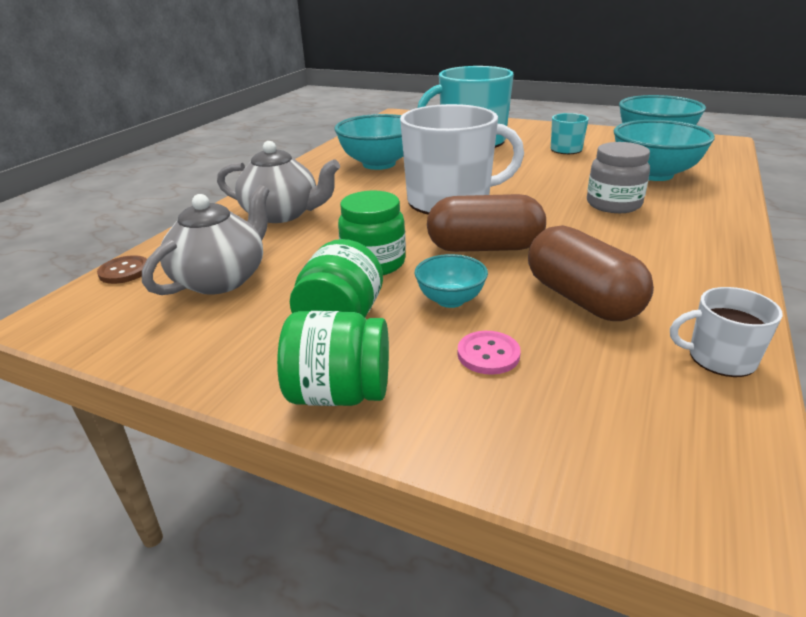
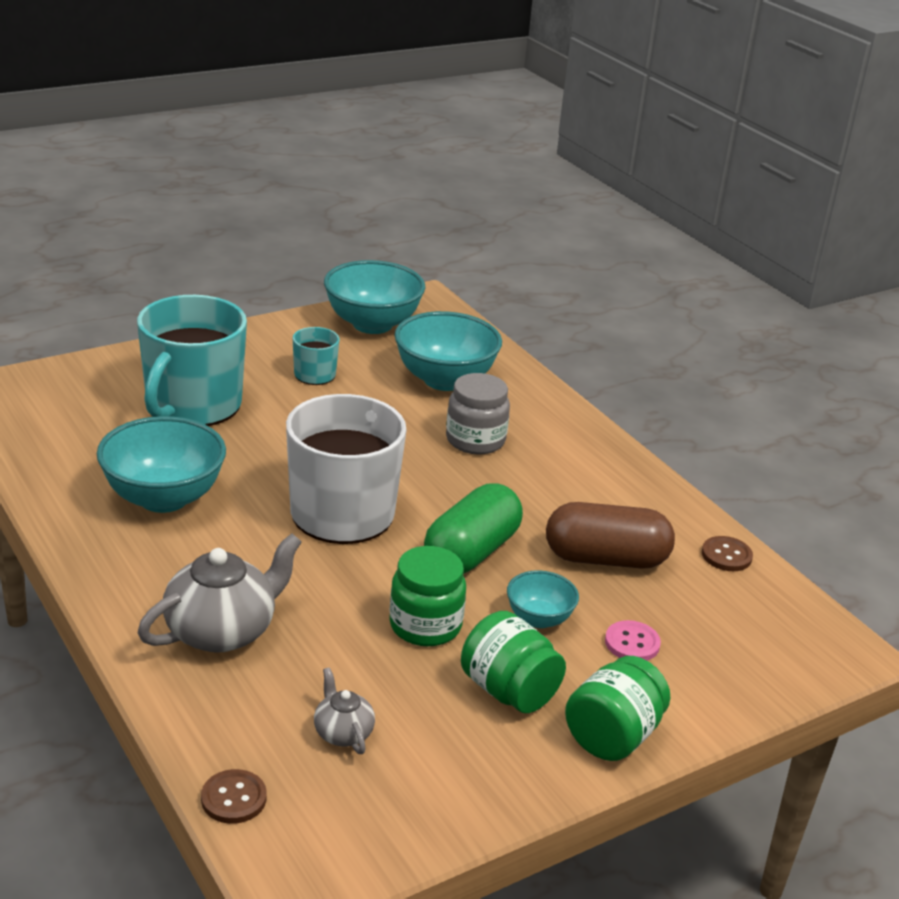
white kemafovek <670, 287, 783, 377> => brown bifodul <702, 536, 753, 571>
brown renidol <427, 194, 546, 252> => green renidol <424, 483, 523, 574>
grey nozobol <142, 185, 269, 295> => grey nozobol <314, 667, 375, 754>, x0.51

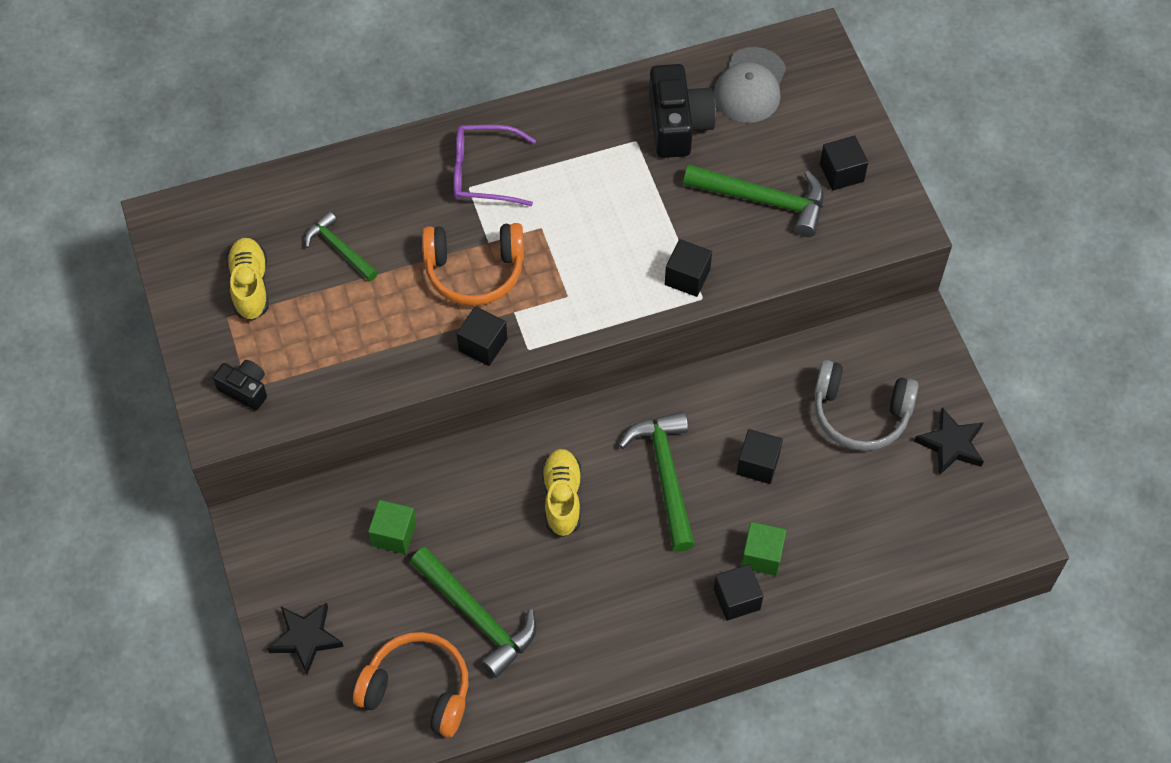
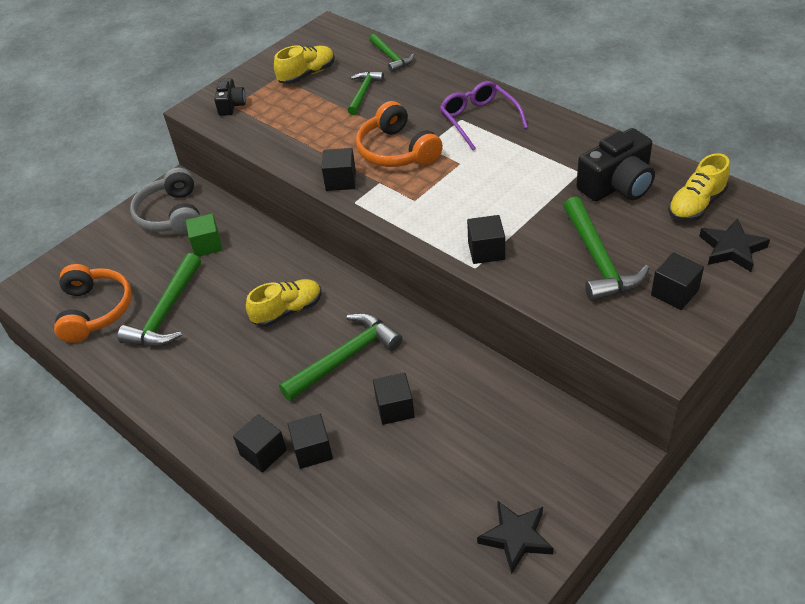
nothing => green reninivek <369, 34, 414, 72>
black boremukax <267, 602, 344, 675> => black boremukax <699, 218, 770, 272>, relocated
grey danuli <814, 360, 918, 451> => grey danuli <130, 167, 200, 235>, relocated
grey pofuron <714, 47, 786, 123> => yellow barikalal <668, 153, 730, 221>
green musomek <741, 522, 787, 576> => black musomek <288, 414, 333, 469>

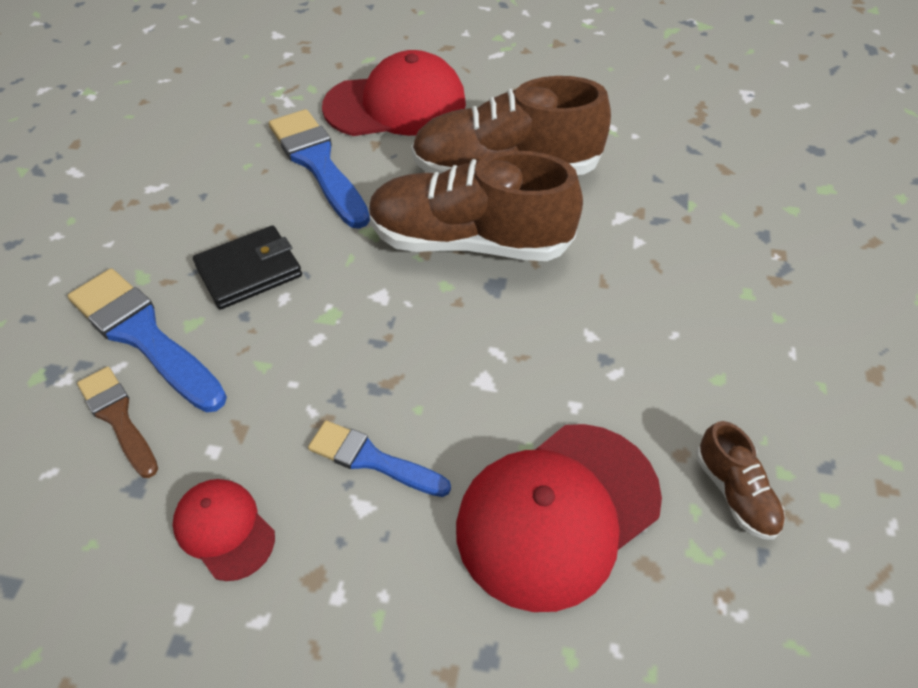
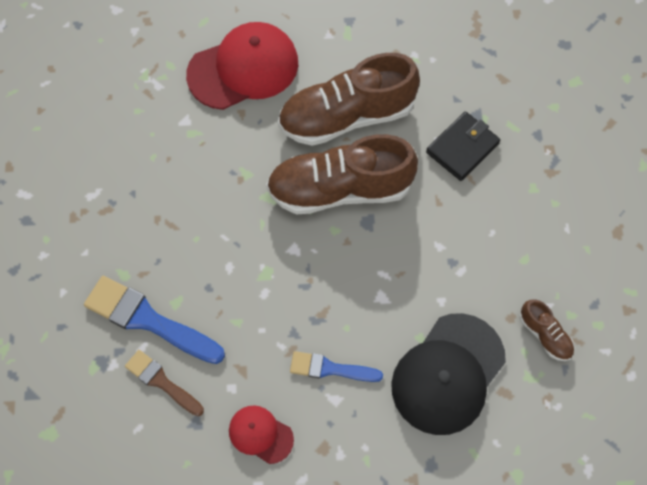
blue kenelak <269, 109, 370, 229> => nothing
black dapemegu <193, 225, 302, 309> => black dapemegu <426, 112, 500, 181>, relocated
red pofuron <456, 424, 662, 612> => black pofuron <391, 313, 506, 435>

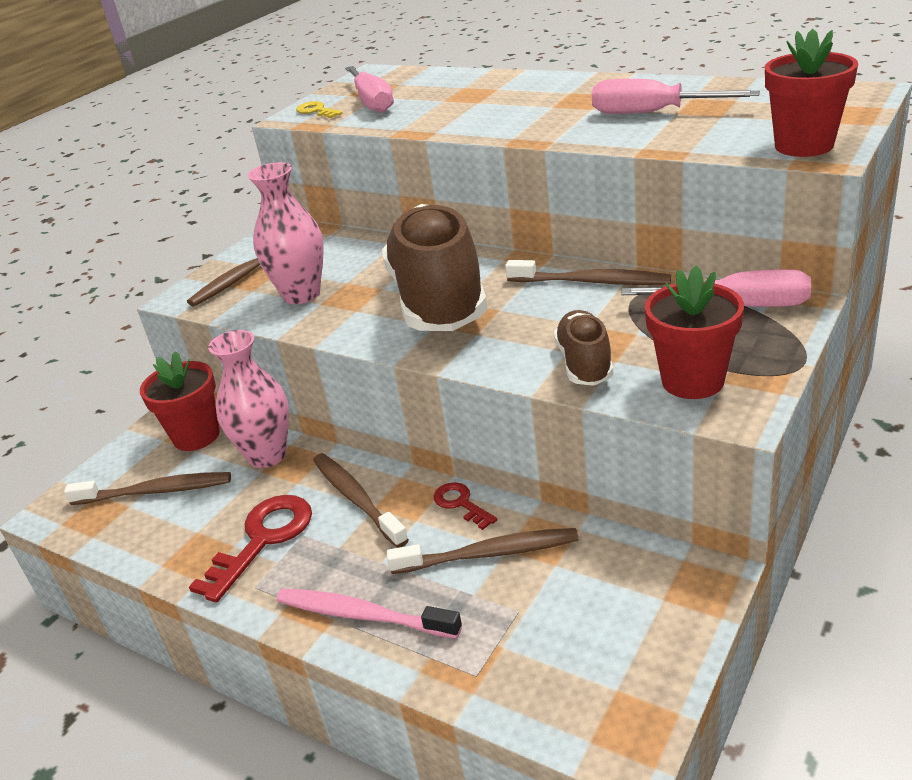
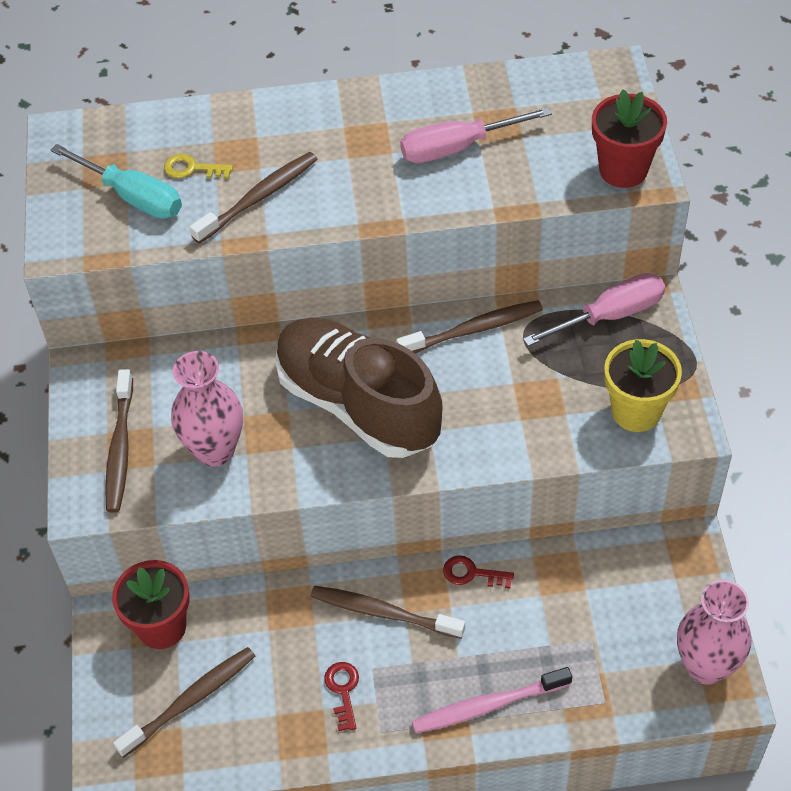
brown barikalal <554, 310, 613, 386> => nothing
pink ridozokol <208, 330, 289, 468> => pink ridozokol <677, 580, 751, 685>, relocated
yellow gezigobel <296, 101, 342, 118> => yellow gezigobel <164, 154, 233, 179>, relocated
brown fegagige <387, 528, 579, 574> => brown fegagige <190, 152, 317, 244>, relocated
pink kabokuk <345, 66, 394, 113> => turquoise kabokuk <51, 144, 182, 219>
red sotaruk <644, 266, 744, 399> => yellow sotaruk <604, 339, 682, 432>
red gezigobel <189, 495, 312, 603> => red gezigobel <324, 662, 359, 731>, x0.54

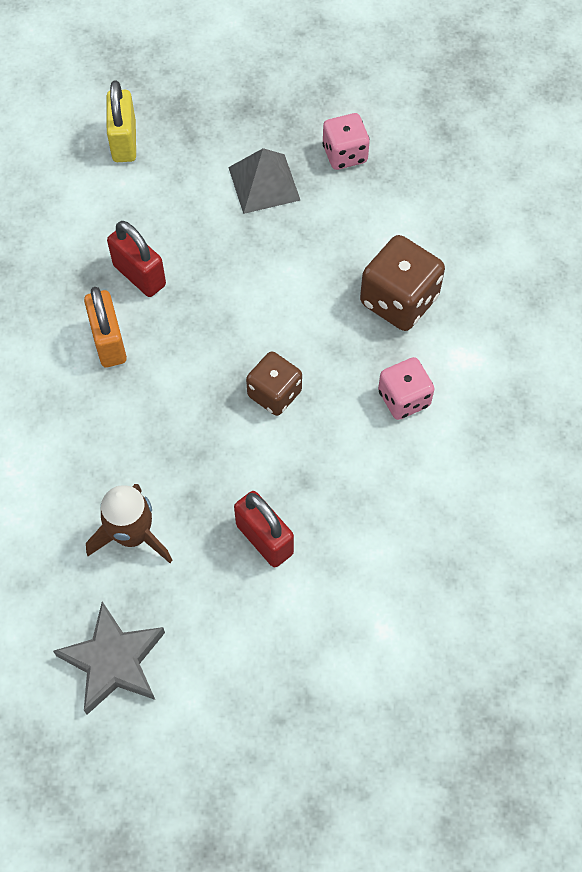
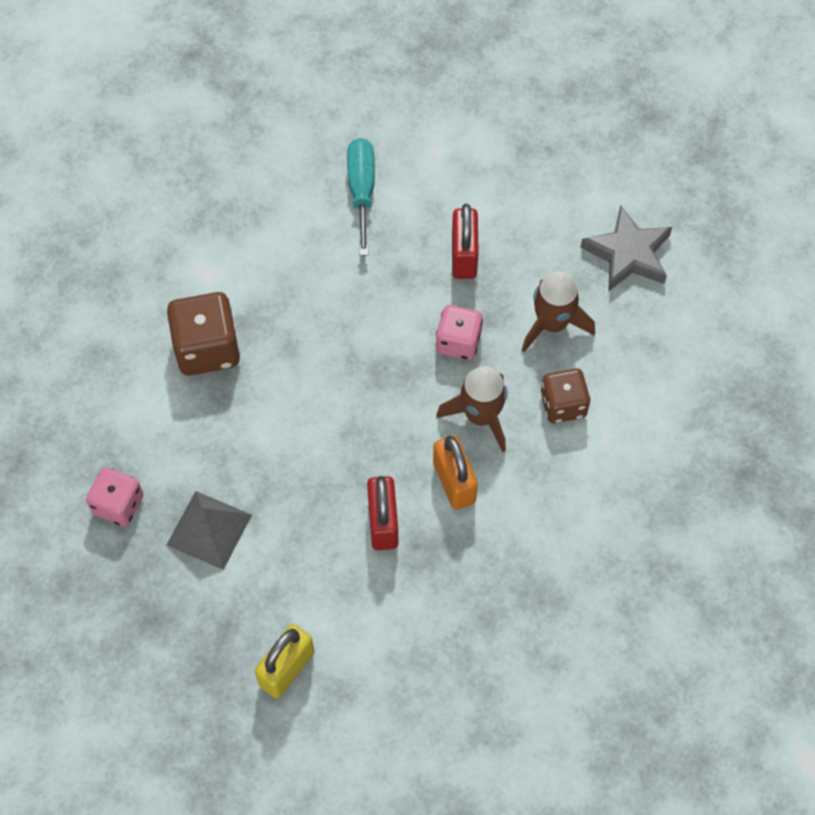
nothing => turquoise kabokuk <347, 138, 375, 256>
nothing => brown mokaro <436, 366, 507, 452>
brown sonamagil <246, 351, 302, 416> => brown sonamagil <540, 368, 590, 423>, relocated
pink sonamagil <378, 357, 435, 420> => pink sonamagil <436, 305, 483, 360>, relocated
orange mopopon <84, 287, 127, 367> => orange mopopon <433, 435, 478, 510>, 45 degrees counterclockwise

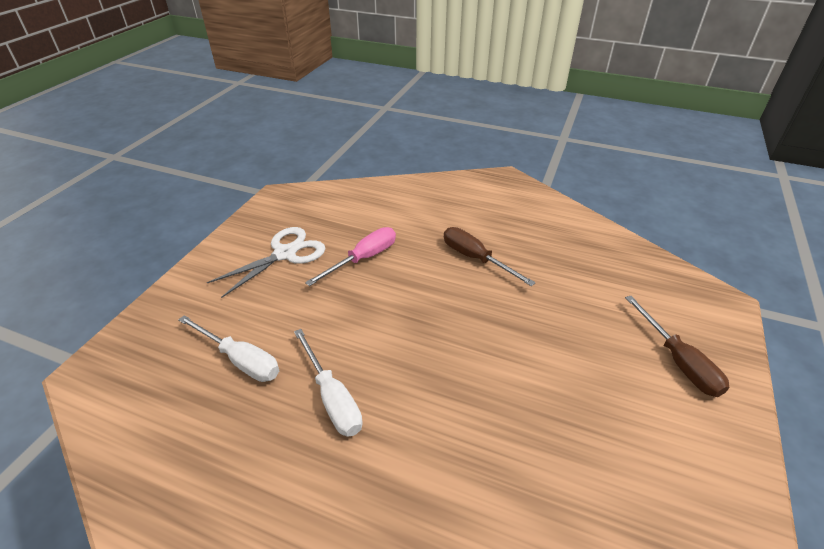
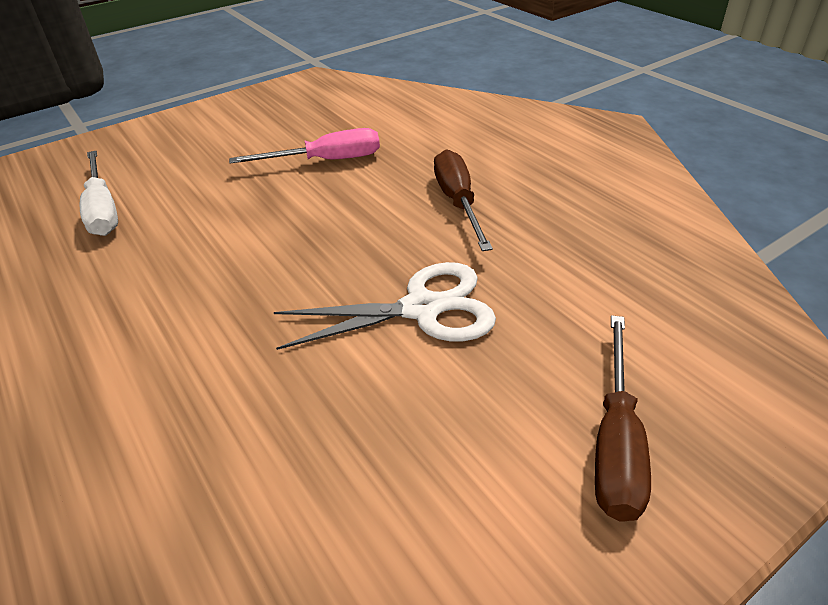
white kabokuk <294, 329, 363, 437> => nothing
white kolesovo <207, 227, 326, 298> => white kolesovo <274, 262, 496, 350>, relocated

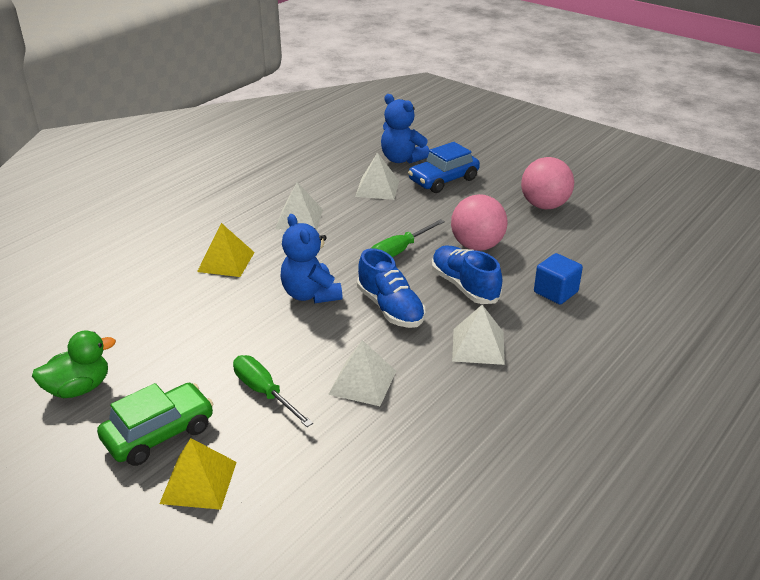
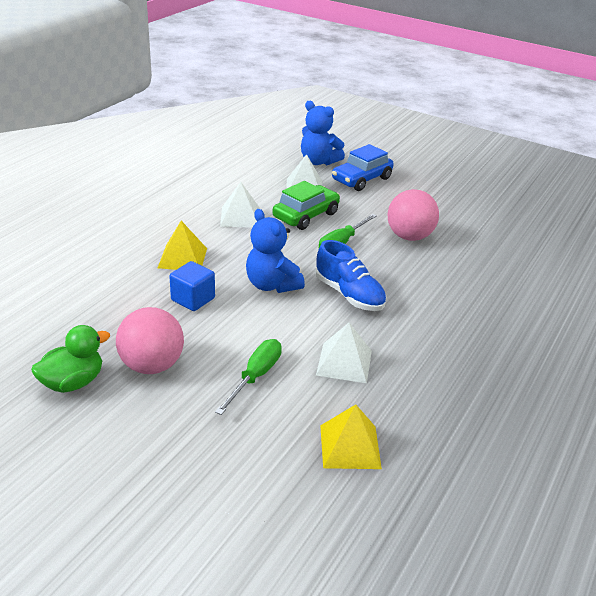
blue barikalal <432, 245, 502, 304> => nothing
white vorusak <452, 305, 505, 365> => nothing
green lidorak <97, 383, 213, 466> => green lidorak <272, 181, 340, 230>, relocated
yellow vorusak <159, 438, 237, 510> => yellow vorusak <320, 404, 382, 469>, relocated
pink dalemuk <521, 157, 574, 209> => pink dalemuk <116, 307, 184, 374>, relocated
blue musomek <534, 253, 583, 304> => blue musomek <169, 261, 215, 311>, relocated
green kabokuk <233, 355, 313, 427> => green kabokuk <215, 339, 282, 415>, 75 degrees clockwise

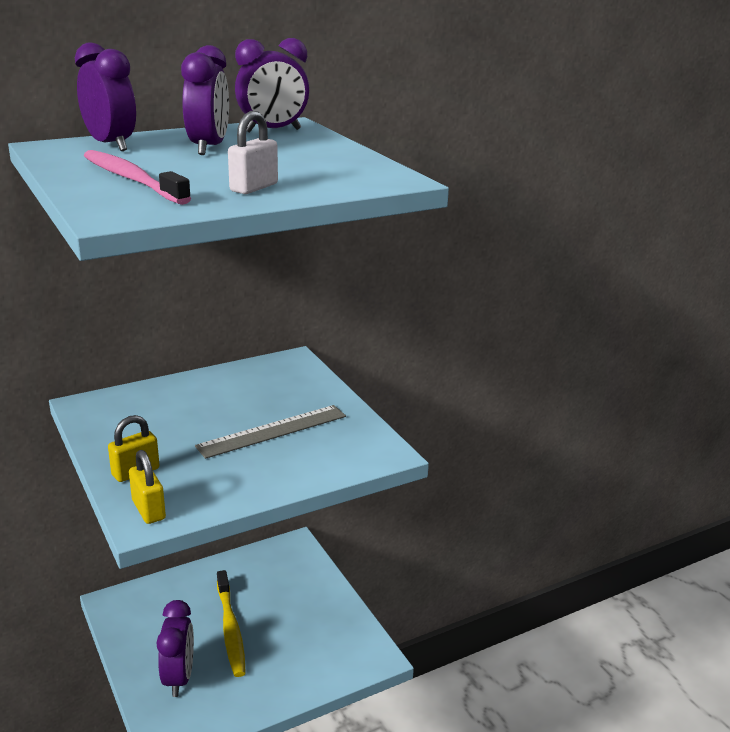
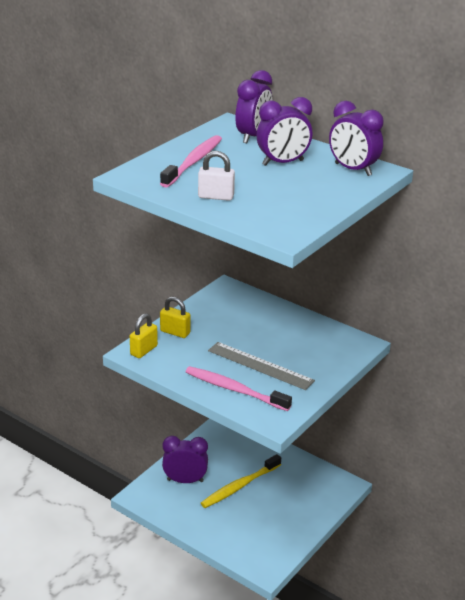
nothing => pink fegagige <185, 366, 292, 411>
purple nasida <157, 600, 194, 697> => purple nasida <162, 436, 208, 483>, 150 degrees counterclockwise

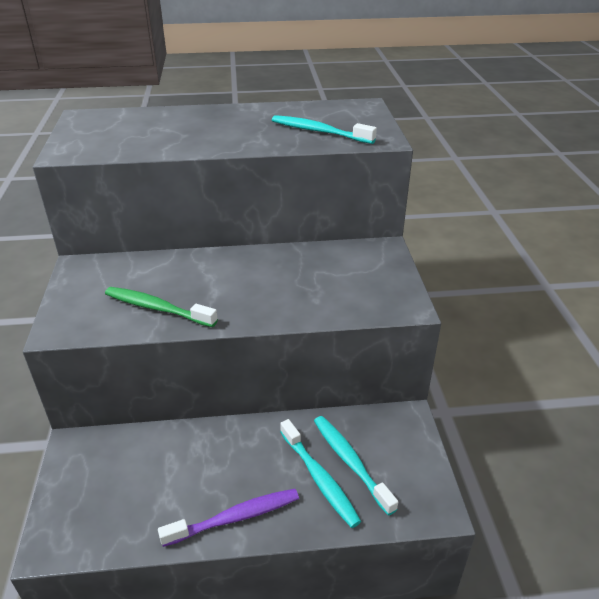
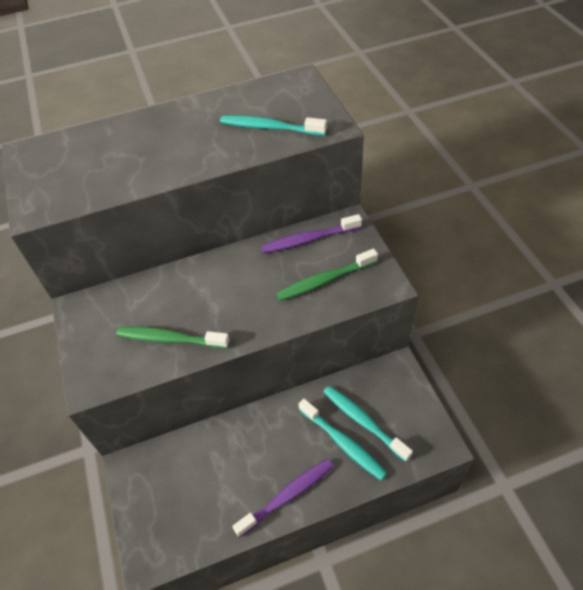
nothing => purple fegagige <261, 214, 362, 253>
nothing => green fegagige <276, 249, 378, 301>

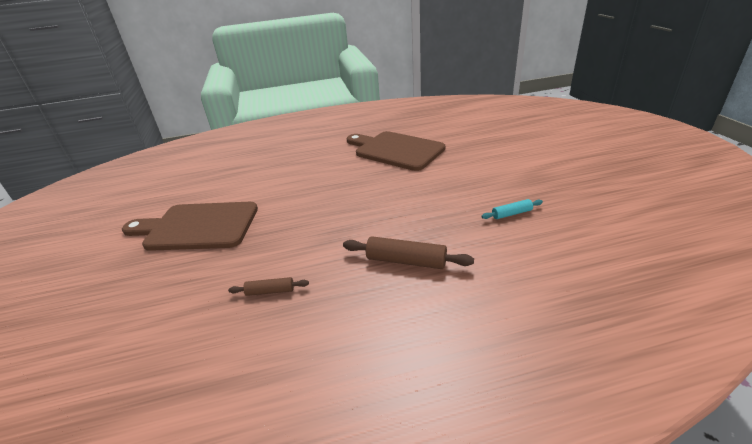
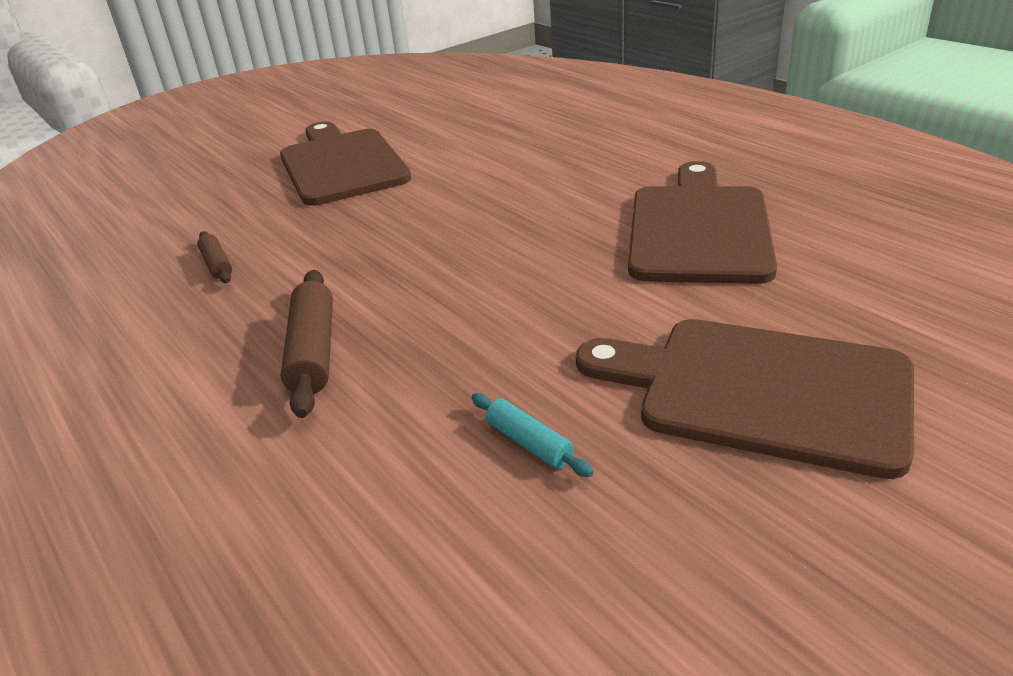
nothing => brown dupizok <576, 319, 914, 479>

